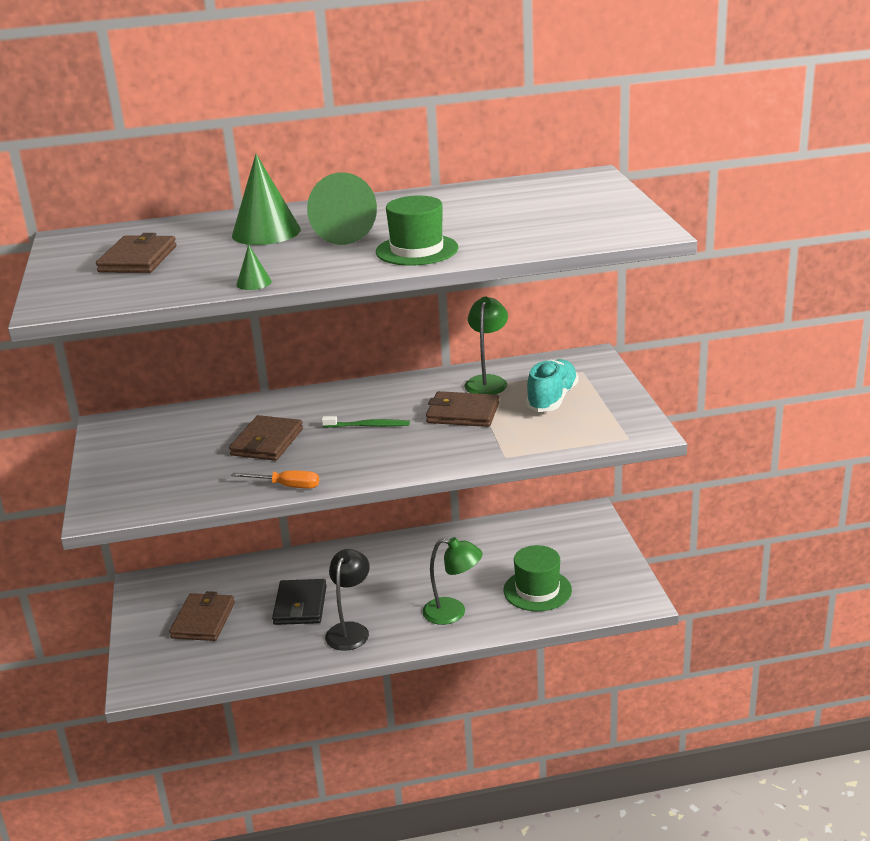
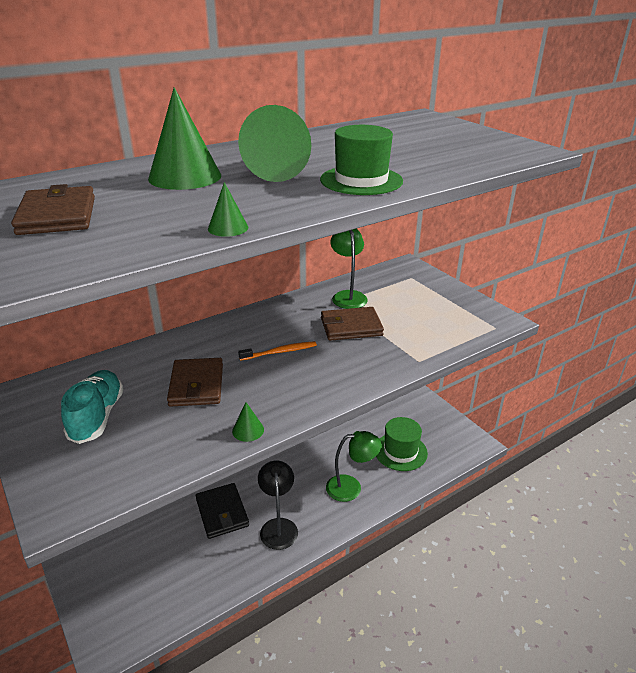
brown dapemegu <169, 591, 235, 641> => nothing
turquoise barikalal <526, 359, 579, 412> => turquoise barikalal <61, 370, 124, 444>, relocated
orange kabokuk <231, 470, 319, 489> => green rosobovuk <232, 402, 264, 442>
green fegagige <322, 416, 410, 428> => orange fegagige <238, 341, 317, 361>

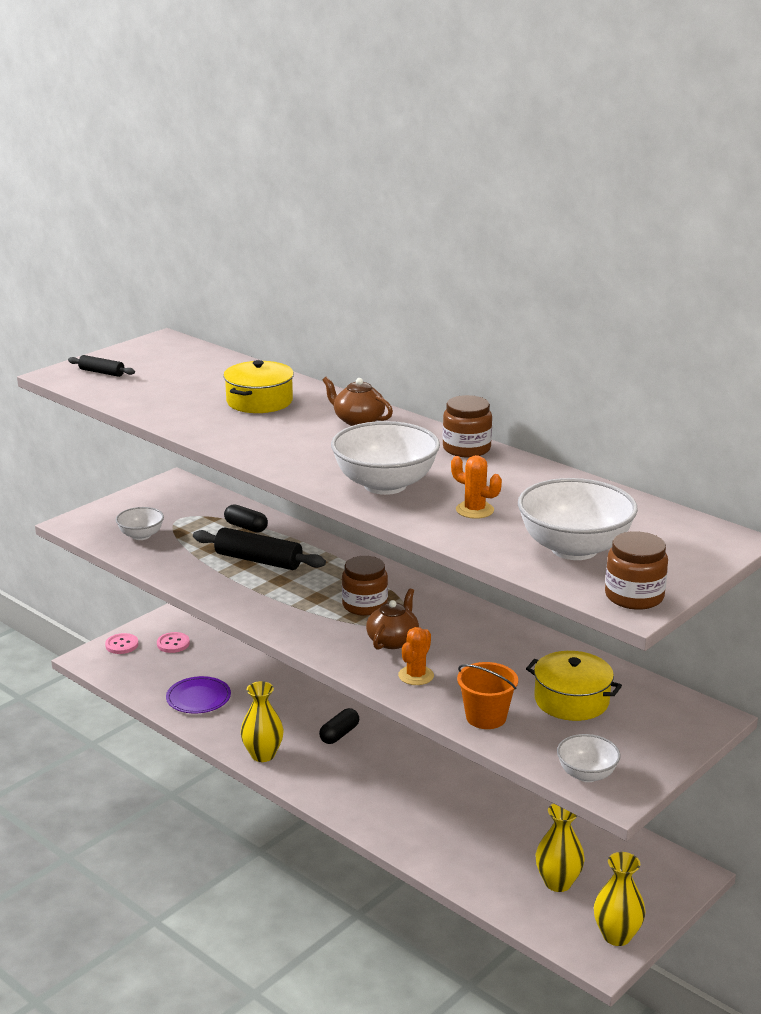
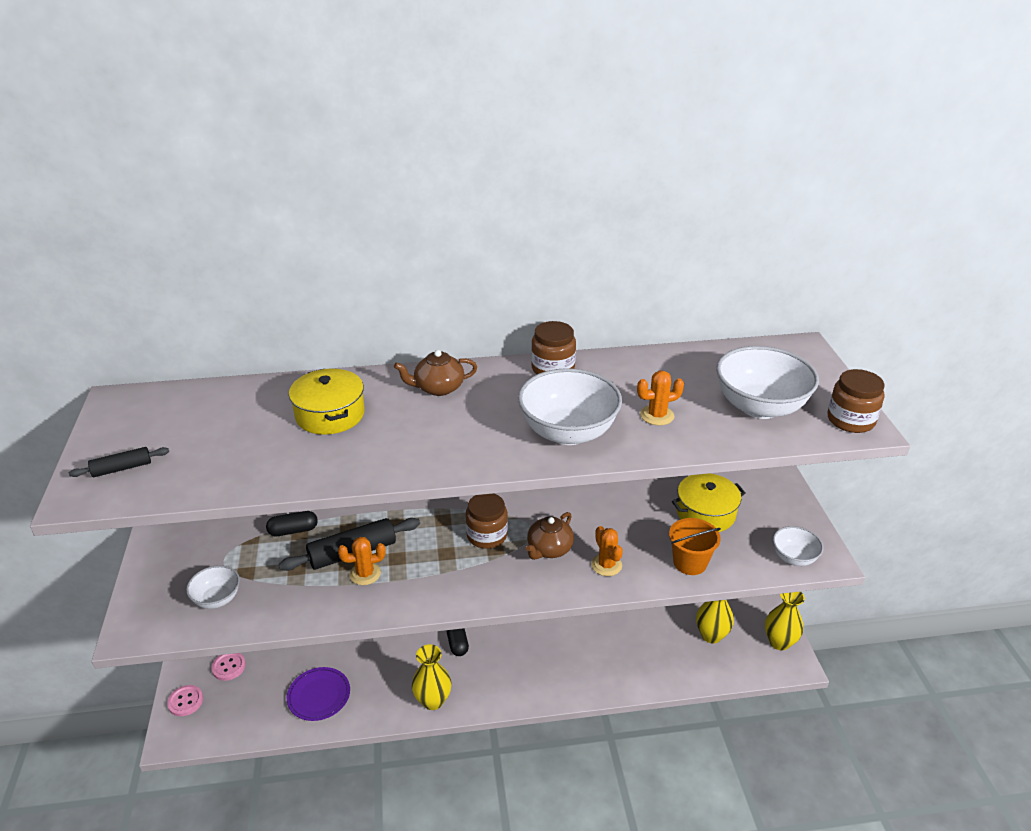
nothing => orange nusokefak <338, 537, 386, 585>
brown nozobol <366, 589, 419, 650> => brown nozobol <526, 512, 574, 560>, 120 degrees counterclockwise

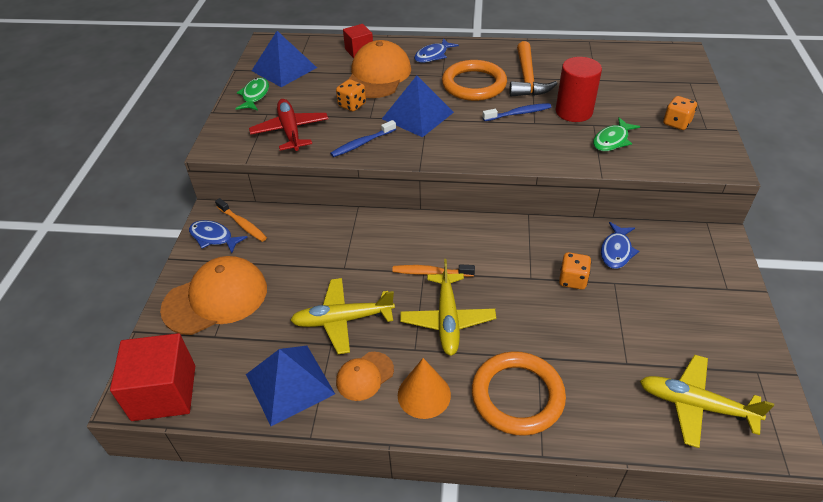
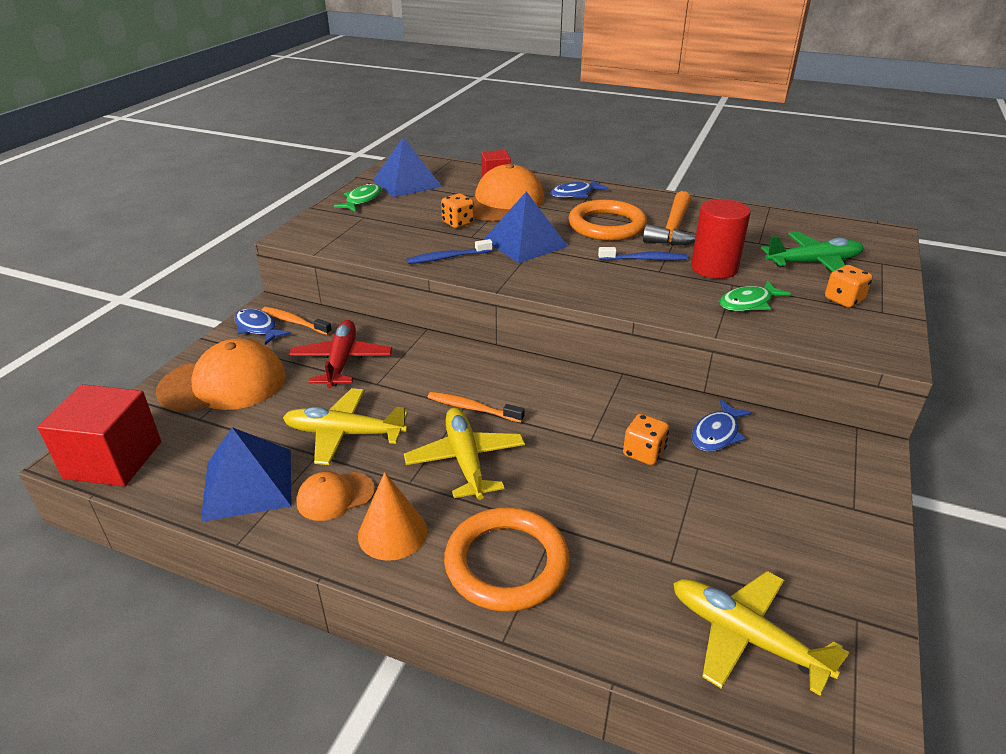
nothing => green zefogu <761, 232, 864, 272>
red zefogu <249, 99, 328, 151> => red zefogu <289, 320, 392, 388>, relocated
orange fegagige <215, 198, 267, 242> => orange fegagige <262, 307, 332, 335>, 150 degrees clockwise
yellow zefogu <400, 259, 496, 356> => yellow zefogu <404, 408, 525, 500>, 150 degrees clockwise

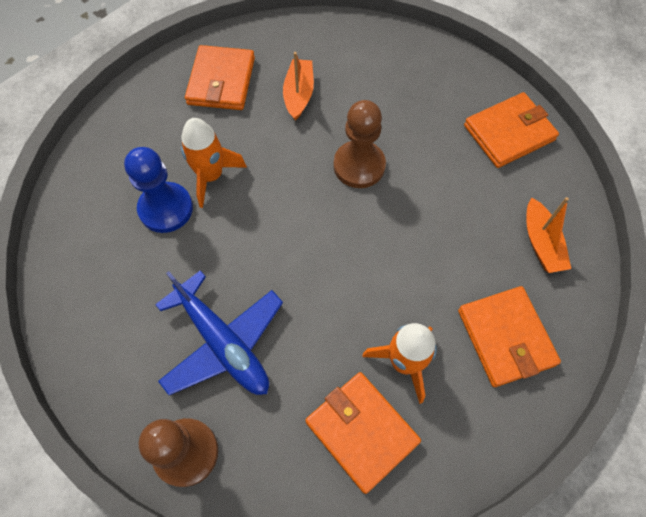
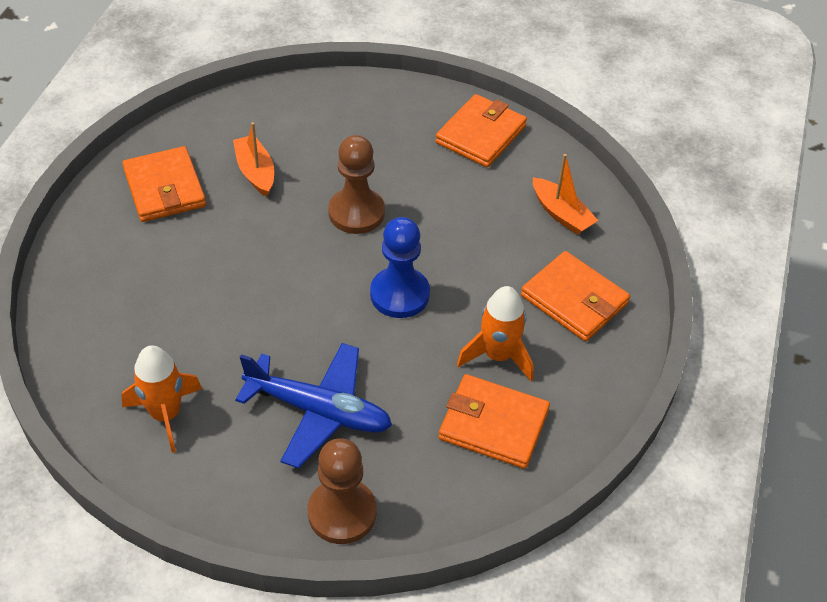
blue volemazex <124, 147, 193, 233> => blue volemazex <370, 217, 430, 318>, relocated
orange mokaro <181, 118, 247, 208> => orange mokaro <121, 345, 202, 453>, relocated

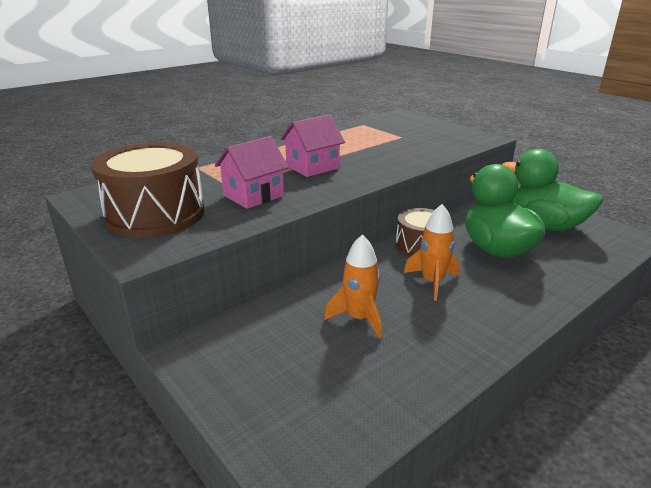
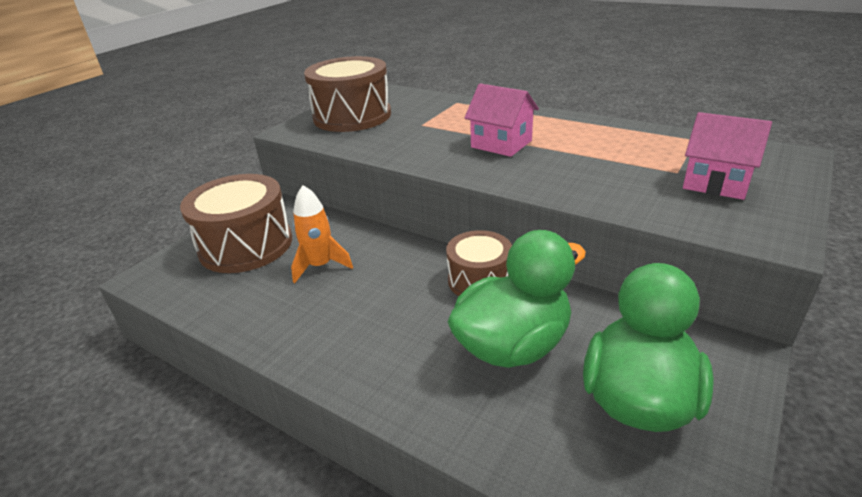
orange mokaro <404, 204, 459, 301> => nothing
nothing => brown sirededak <180, 174, 292, 273>
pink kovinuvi <215, 136, 289, 209> => pink kovinuvi <683, 112, 772, 200>, relocated

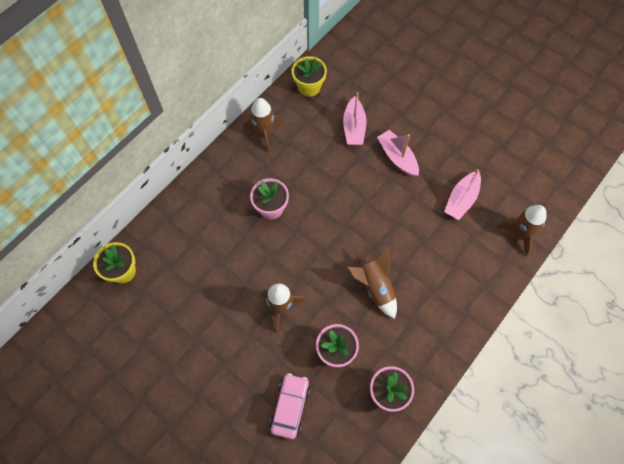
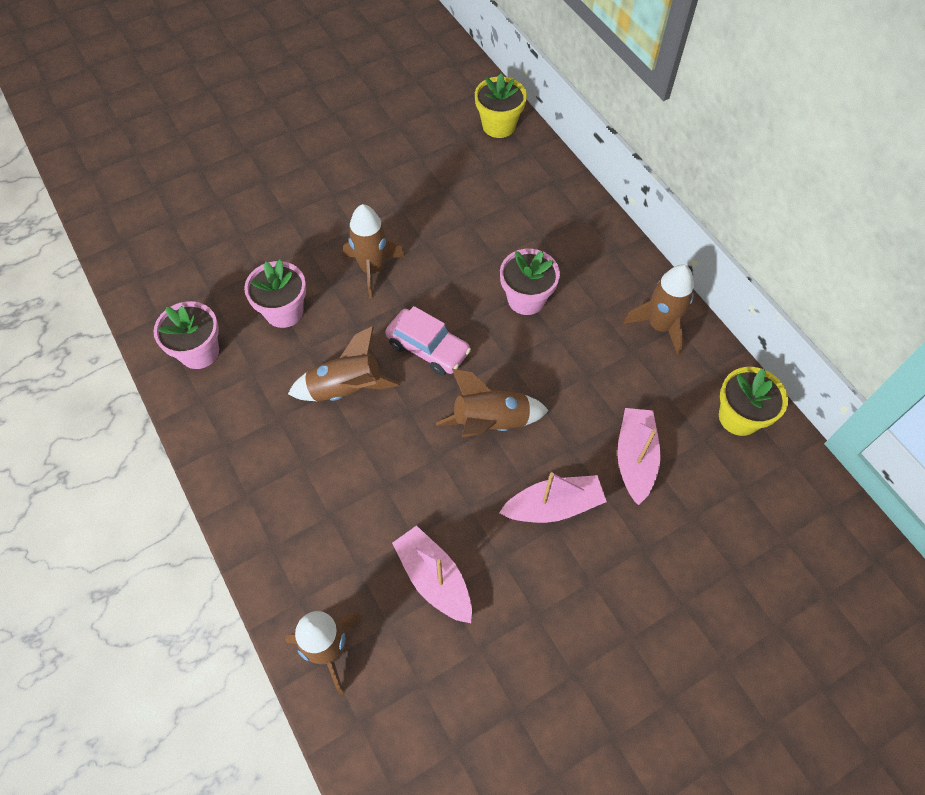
nothing => brown mokaro <436, 369, 549, 437>
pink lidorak <270, 373, 310, 439> => pink lidorak <385, 306, 471, 376>, relocated
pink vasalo <343, 92, 367, 145> => pink vasalo <617, 408, 661, 505>, 75 degrees clockwise

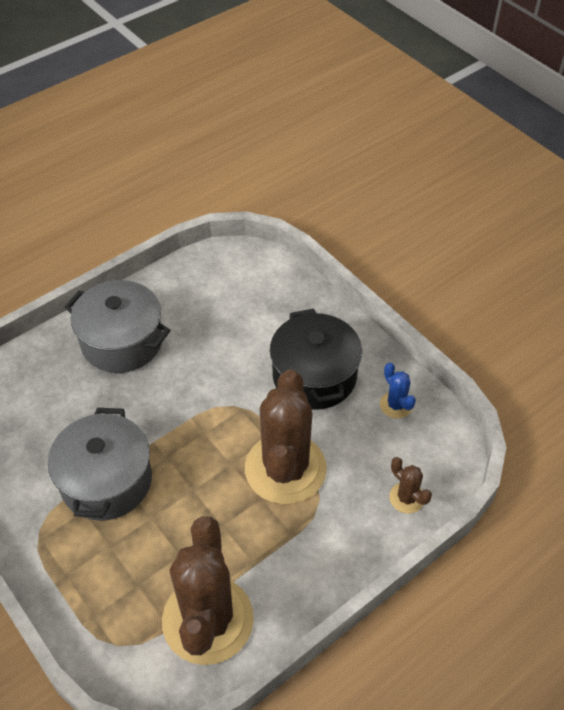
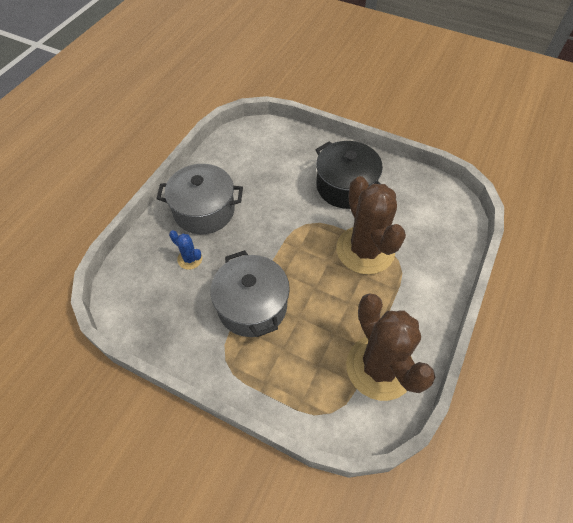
brown nusokefak <389, 457, 432, 514> => nothing
blue nusokefak <380, 363, 416, 419> => blue nusokefak <169, 230, 203, 270>, relocated

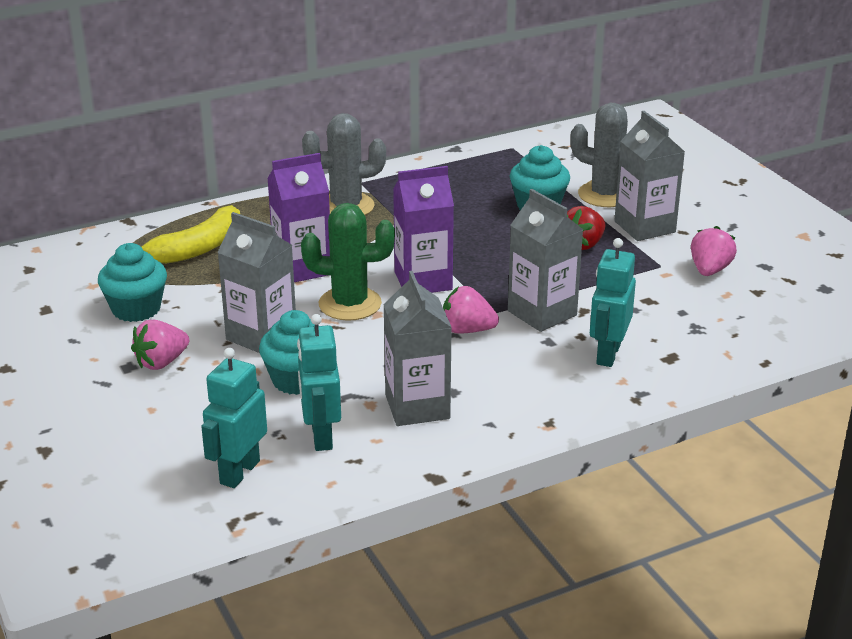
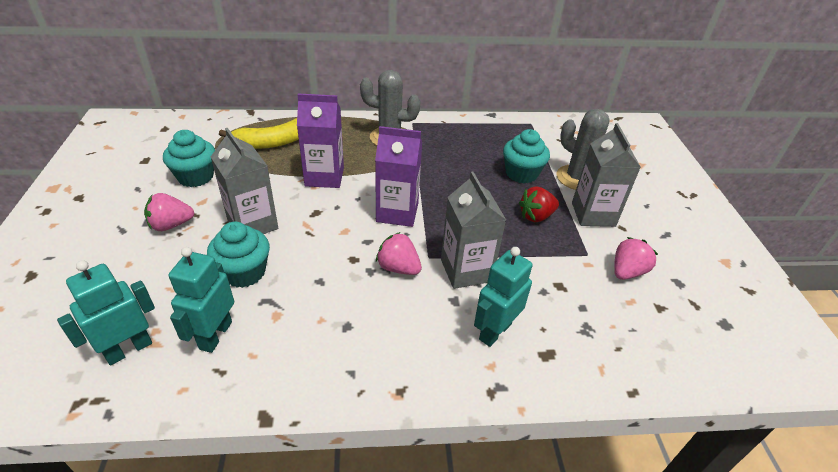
green nusokefak <301, 203, 395, 321> => nothing
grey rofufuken <383, 271, 452, 426> => nothing

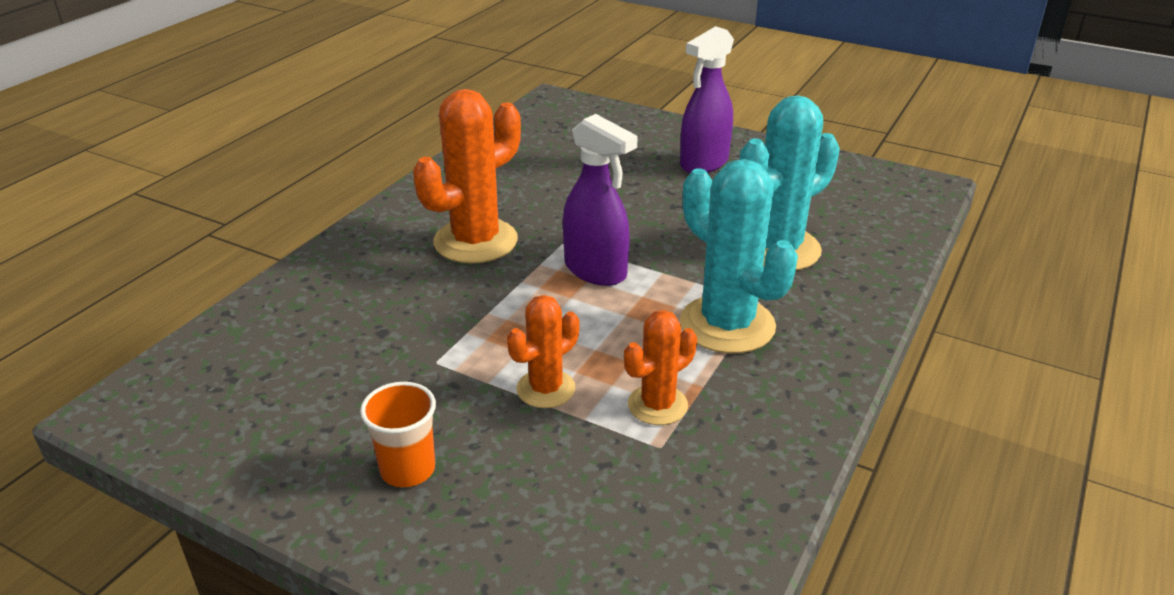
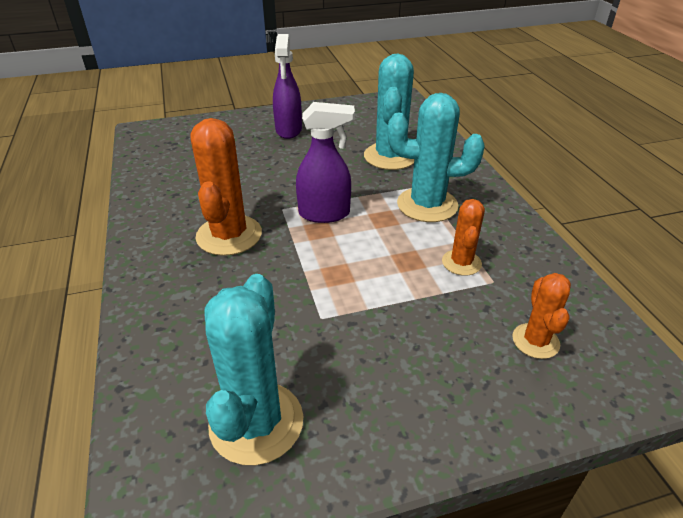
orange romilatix <360, 382, 436, 487> => nothing
nothing => turquoise nusokefak <205, 274, 303, 465>
orange nusokefak <507, 295, 579, 408> => orange nusokefak <512, 273, 571, 359>, relocated

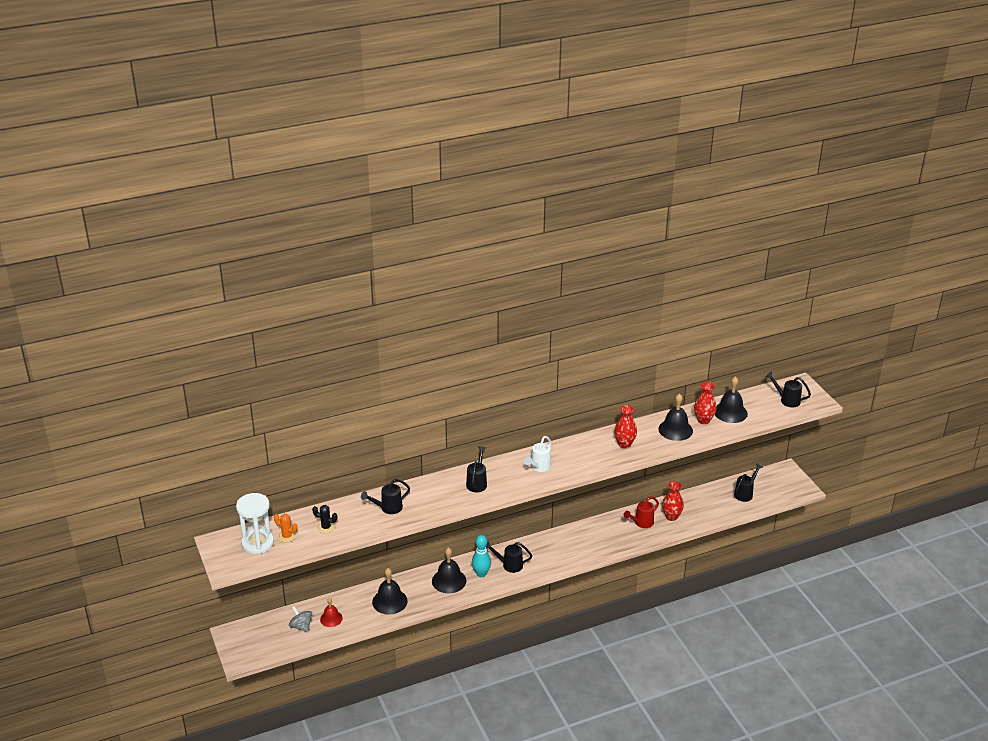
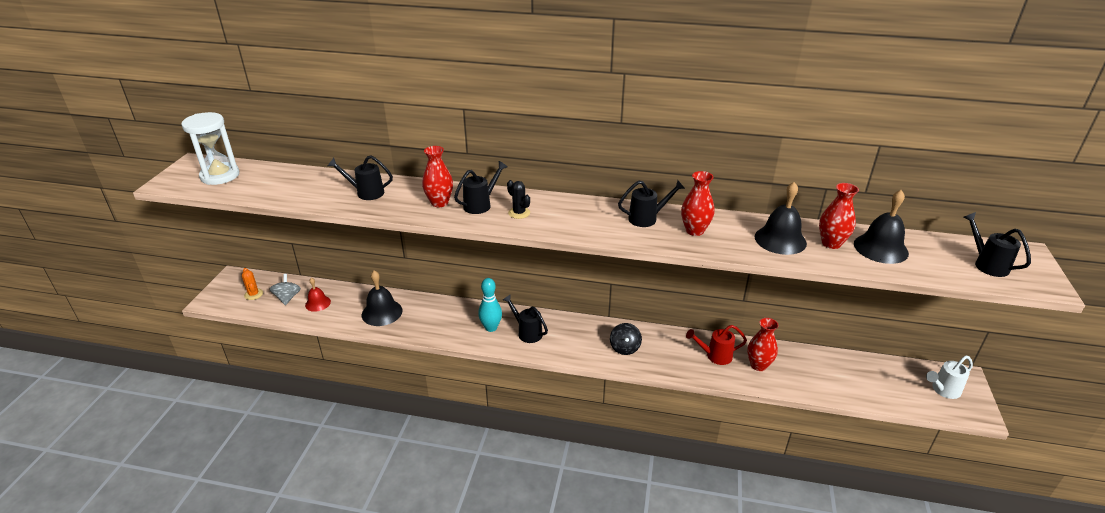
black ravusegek <432, 547, 466, 594> => nothing
nothing => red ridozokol <422, 146, 453, 207>
nothing => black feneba <610, 323, 642, 355>
orange nusokefak <274, 514, 297, 542> => orange nusokefak <242, 268, 263, 300>, relocated
black nusokefak <312, 505, 338, 533> => black nusokefak <507, 180, 530, 219>, relocated
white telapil <524, 436, 551, 472> => white telapil <926, 355, 973, 399>, relocated
black telapil <734, 463, 762, 502> => black telapil <618, 180, 685, 227>, relocated

